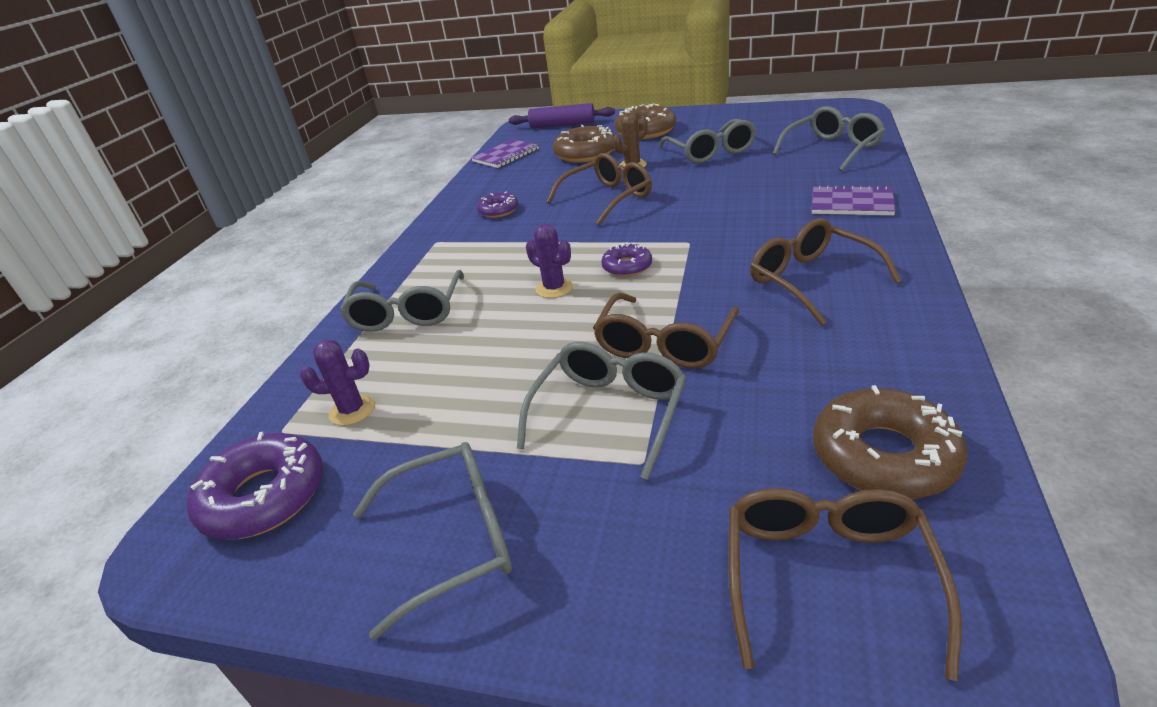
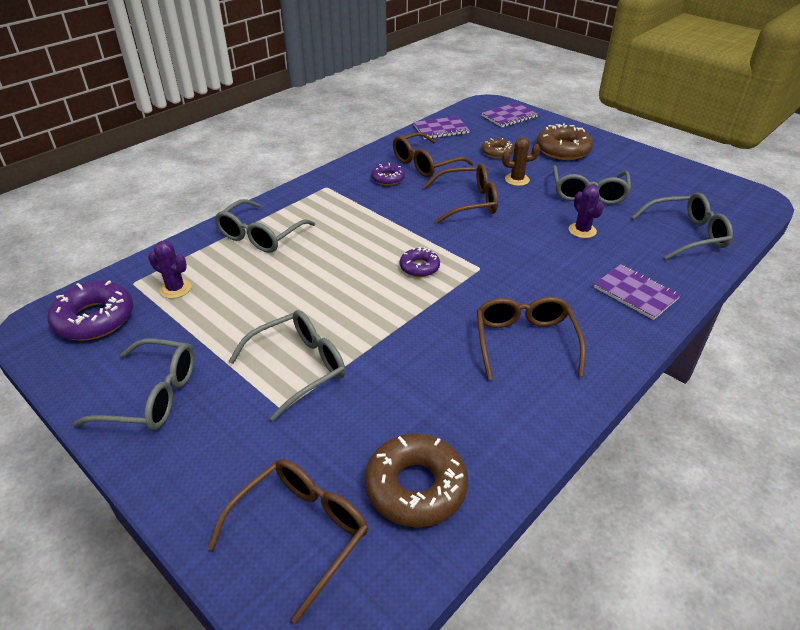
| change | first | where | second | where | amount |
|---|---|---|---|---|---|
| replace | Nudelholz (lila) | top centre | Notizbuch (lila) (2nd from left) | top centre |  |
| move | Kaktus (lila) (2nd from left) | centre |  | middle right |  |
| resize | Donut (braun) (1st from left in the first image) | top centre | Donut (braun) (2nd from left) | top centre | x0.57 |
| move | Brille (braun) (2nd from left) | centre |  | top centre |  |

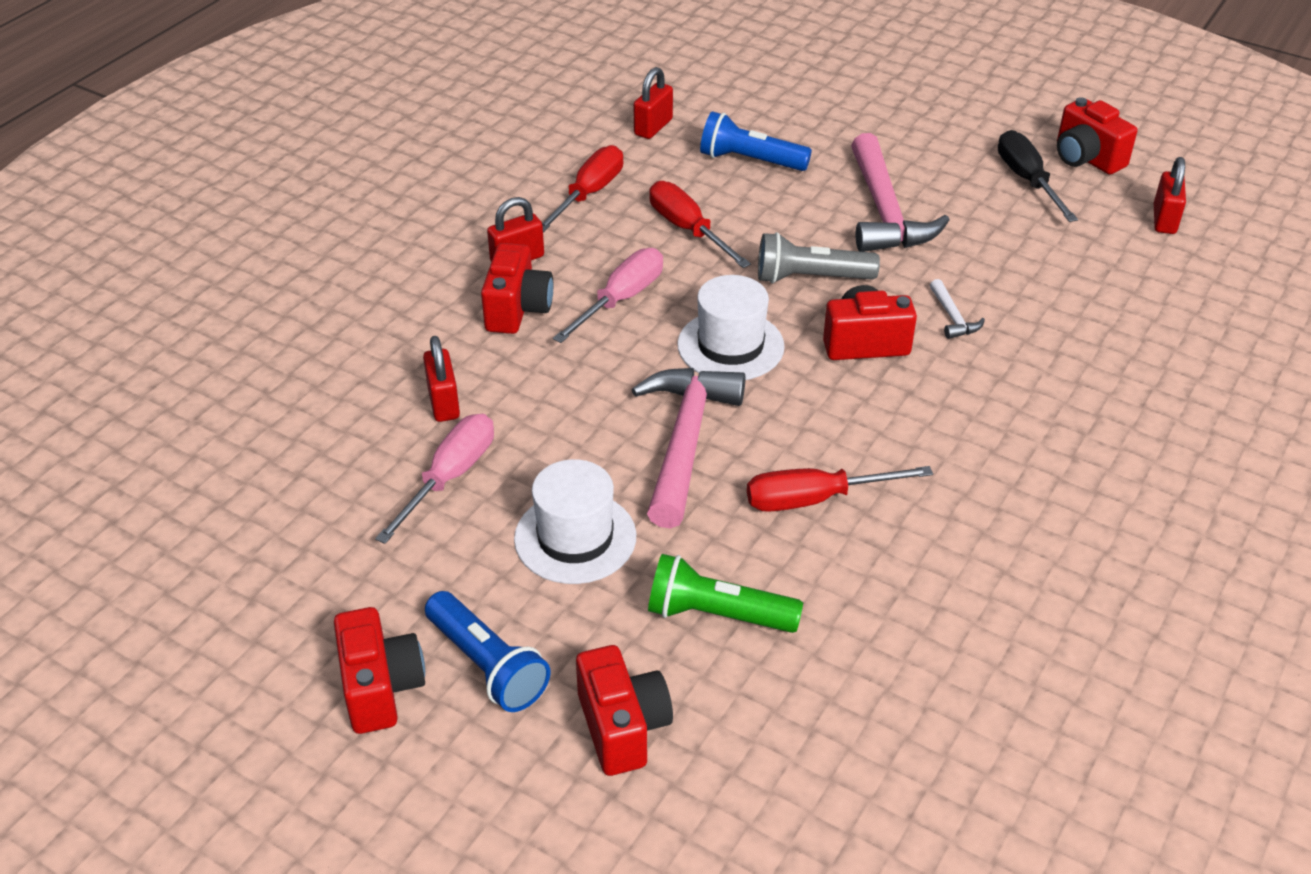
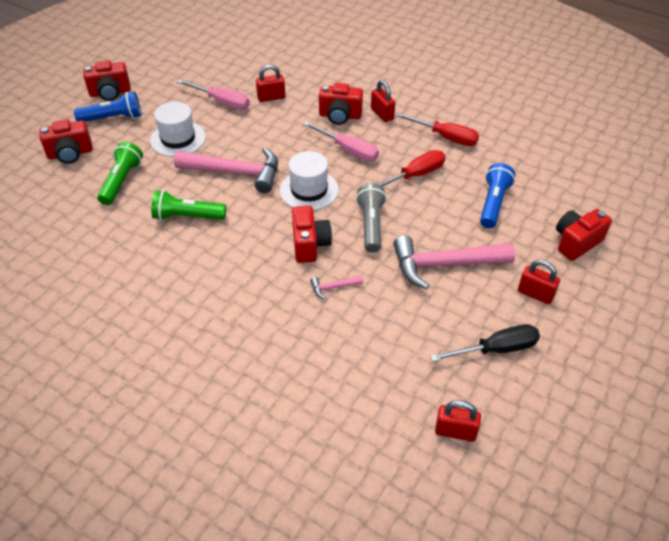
| change | first | where | second | where | amount |
|---|---|---|---|---|---|
| rotate | Taschenlampe (blau) (1st from left) | bottom centre |  | top left | 150 degrees counterclockwise |
| move | Vorhängeschloss (rot) (3rd from left in the first image) | top centre | Vorhängeschloss (rot) (4th from left) | middle right |  |
| replace | Schraubenzieher (rot) (3rd from left) | centre | Taschenlampe (grün) (2nd from left) | middle left |  |
| recolor | Hammer (weiß) | middle right | Hammer (rosa) (2nd from left) | centre |  |
| move | Kamera (rot) (5th from left) | top right |  | middle right |  |

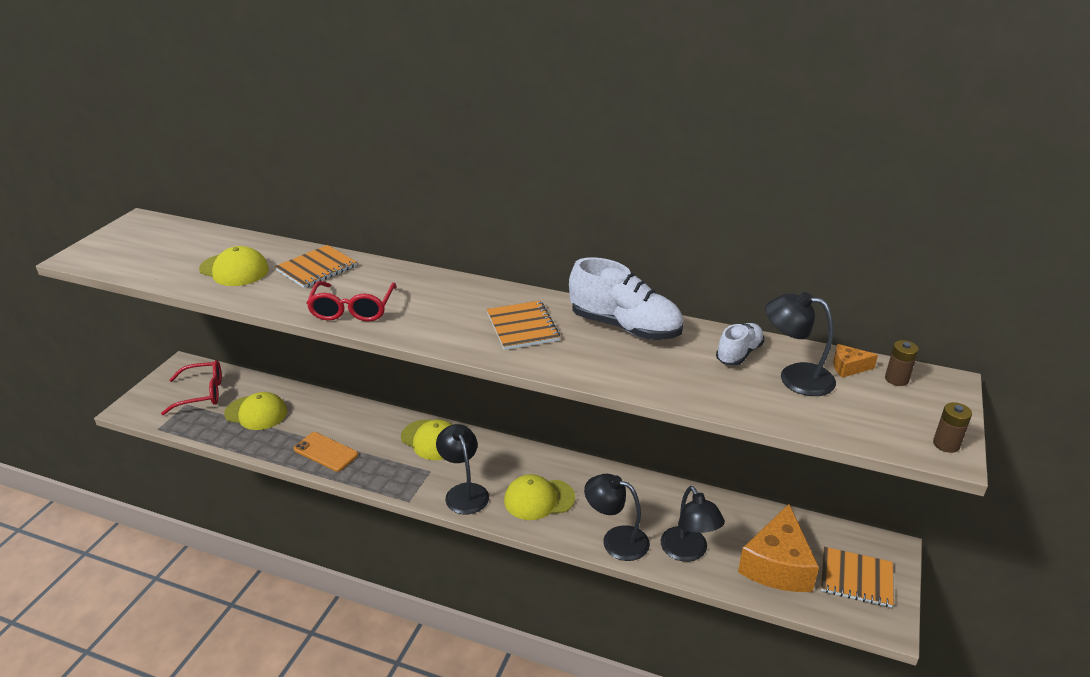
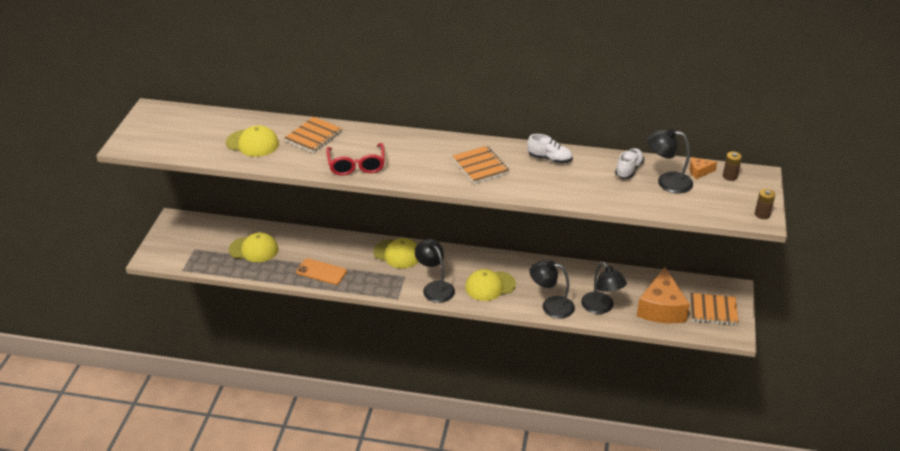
| change | first | where | second | where | amount |
|---|---|---|---|---|---|
| delete | Brille (rot) (1st from left) | middle left |  |  |  |
| resize | Schuh (weiß) (1st from left) | centre |  | top centre | x0.56 |

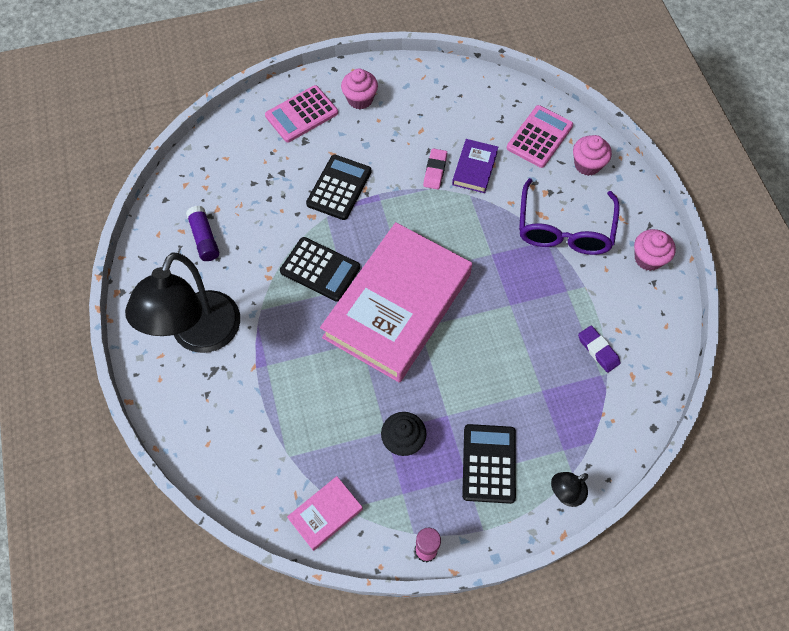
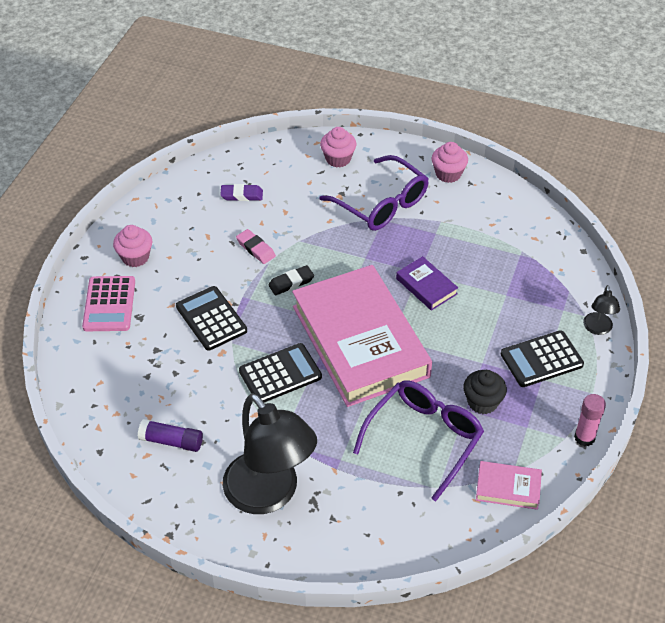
| change | first | where | second | where | amount |
|---|---|---|---|---|---|
| rotate | Buch (rosa) (1st from left in the first image) | bottom centre | Buch (rosa) (2nd from left) | bottom right | 75 degrees counterclockwise |
| move | Buch (lila) | top centre |  | centre |  |
| rotate | Taschenrechner (schwarz) (3rd from left) | bottom centre |  | middle right | 60 degrees counterclockwise |
| delete | Taschenrechner (rosa) (2nd from left) | top right |  |  |  |
| move | Radiergummi (lila) | middle right |  | top centre |  |
| insert |  |  | Radiergummi (schwarz) | centre |  |
| insert |  |  | Brille (lila) (2nd from left) | bottom centre |  |

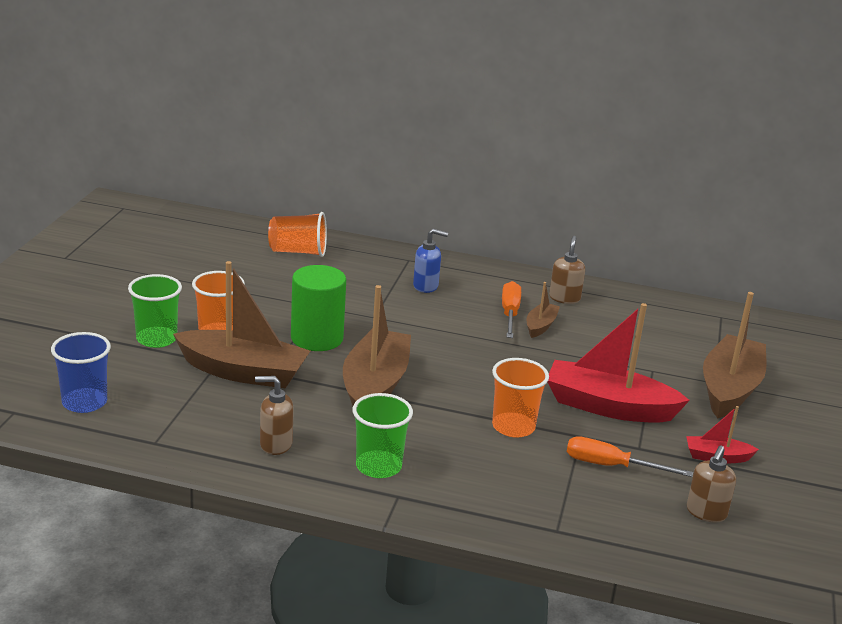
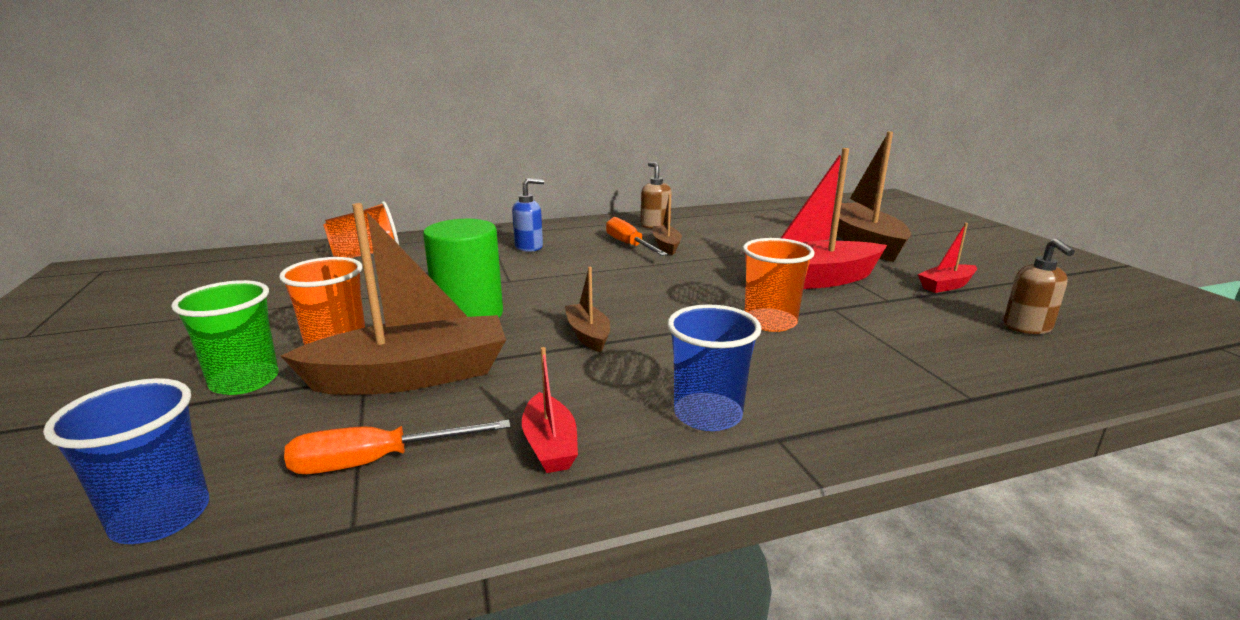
| change | first | where | second | where | amount |
|---|---|---|---|---|---|
| replace | Seifenspender (braun) (1st from left) | middle left | Boot (rot) (1st from left) | centre |  |
| resize | Boot (braun) (2nd from left) | centre |  | centre | x0.48 |
| recolor | Becher (grün) (2nd from left) | bottom centre | Becher (blau) (2nd from left) | centre |  |
| move | Schraubenzieher (orange) (2nd from left in the first image) | bottom right | Schraubenzieher (orange) (1st from left) | bottom left |  |

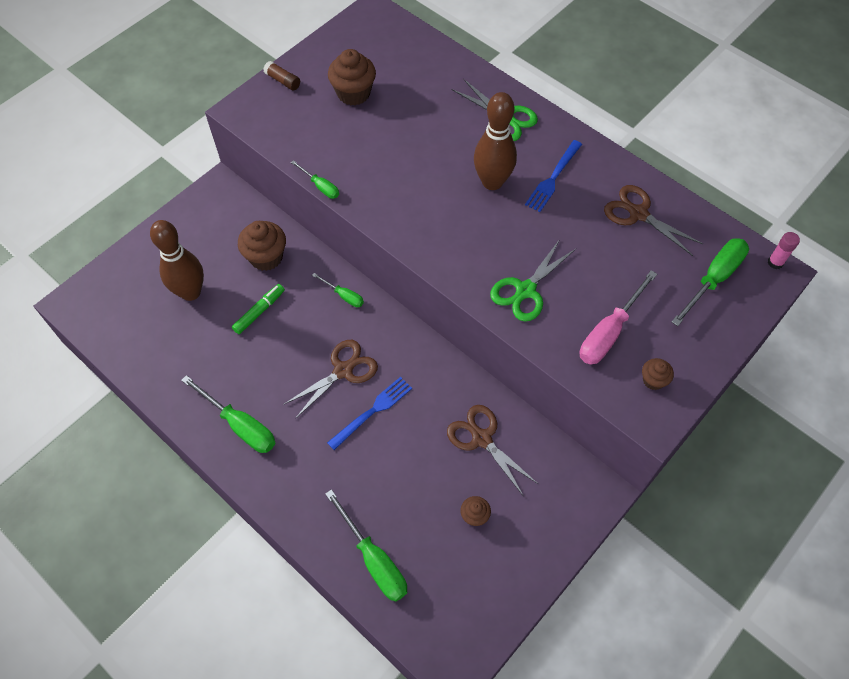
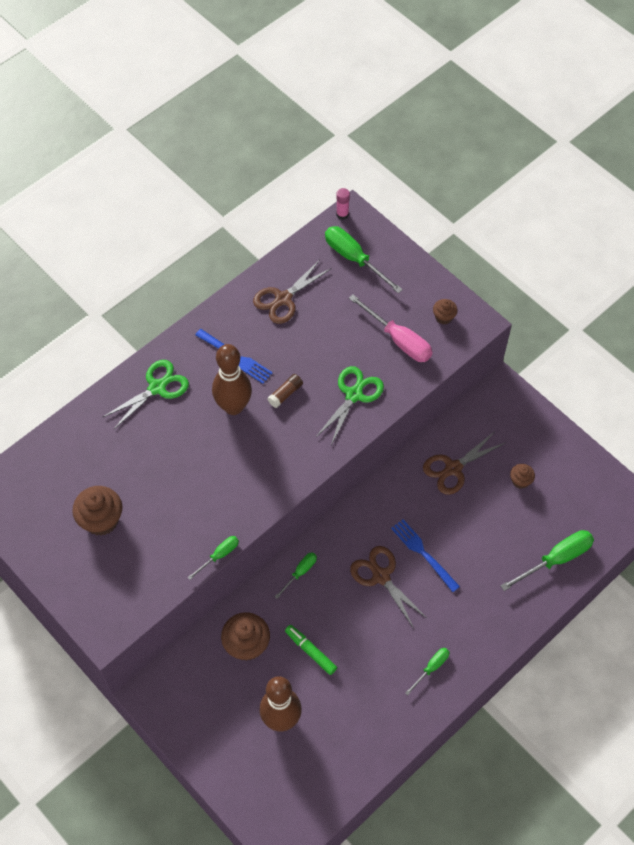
| change | first | where | second | where | amount |
|---|---|---|---|---|---|
| resize | Schraubenzieher (grün) (1st from left in the first image) | middle left | Schraubenzieher (grün) (4th from left) | bottom right | x0.55 |
| move | Klebestift (braun) | top left |  | centre |  |
| rotate | Schere (grün) (2nd from left) | centre |  | centre | 105 degrees counterclockwise |

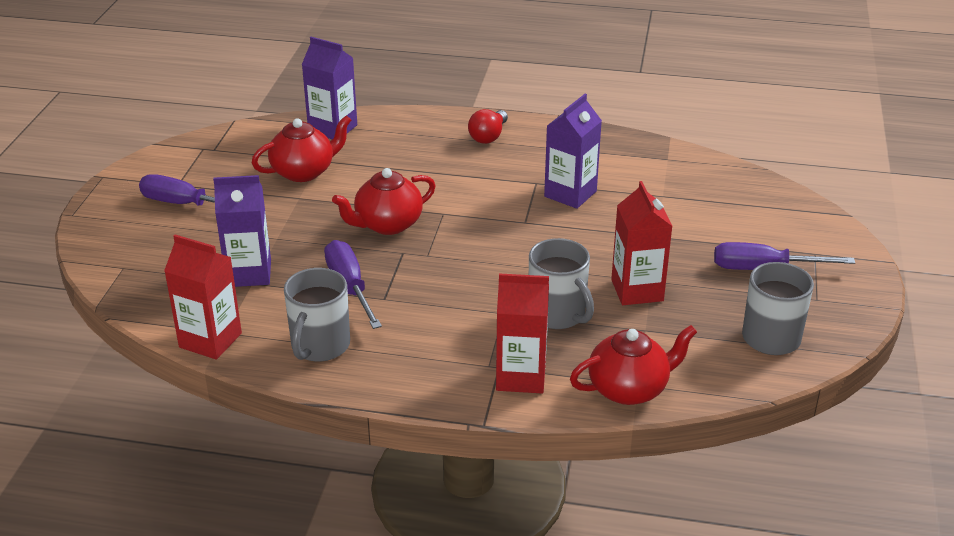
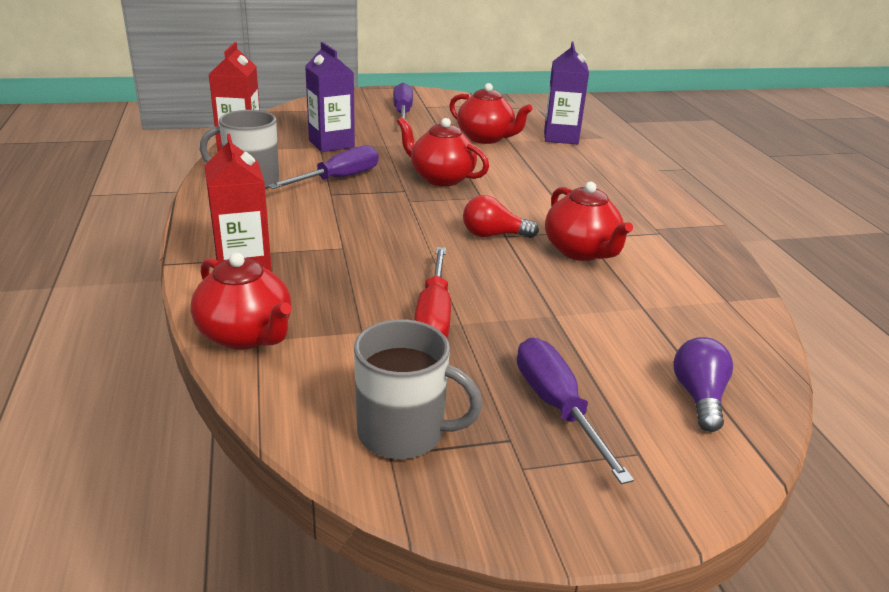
| change | first | where | second | where | amount |
|---|---|---|---|---|---|
| move | Glühbirne (rot) | top centre |  | centre |  |
| delete | Tasse (grau) (2nd from left) | centre |  |  |  |
| replace | Getränkekarton (lila) (3rd from left) | top centre | Teekanne (rot) (4th from left) | centre |  |
| replace | Getränkekarton (rot) (3rd from left) | middle right | Schraubenzieher (rot) | centre |  |
| insert |  |  | Glühbirne (lila) | middle right |  |

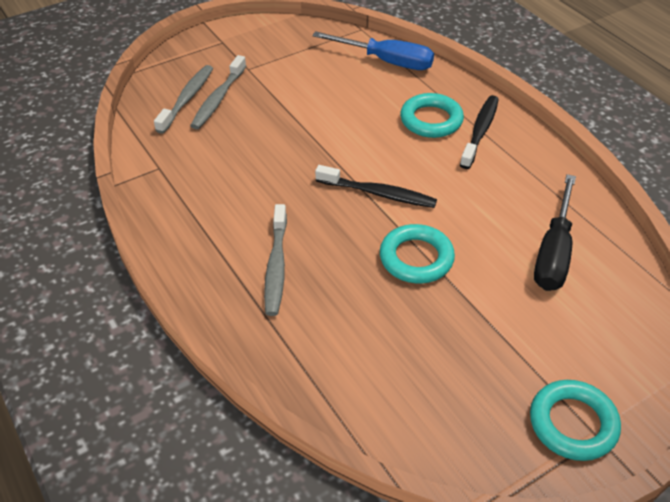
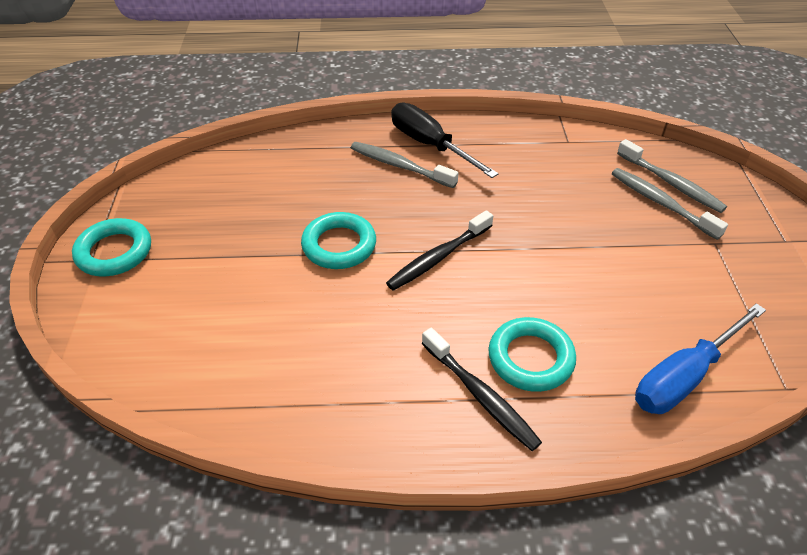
| change | first | where | second | where | amount |
|---|---|---|---|---|---|
| move | Schraubenzieher (schwarz) | middle right |  | top centre |  |

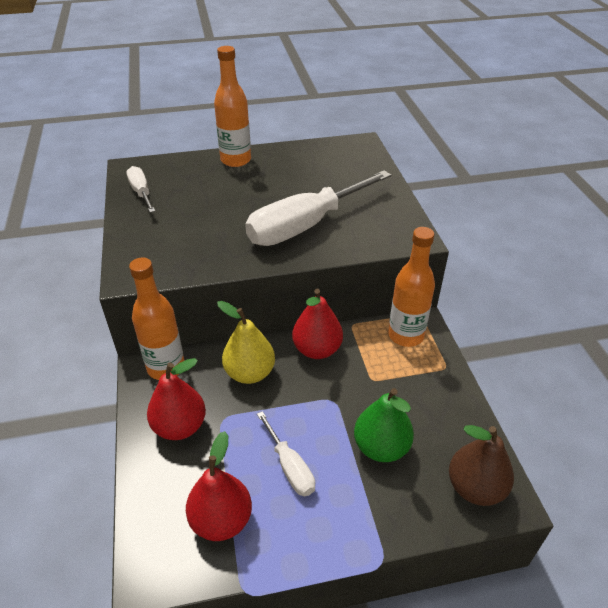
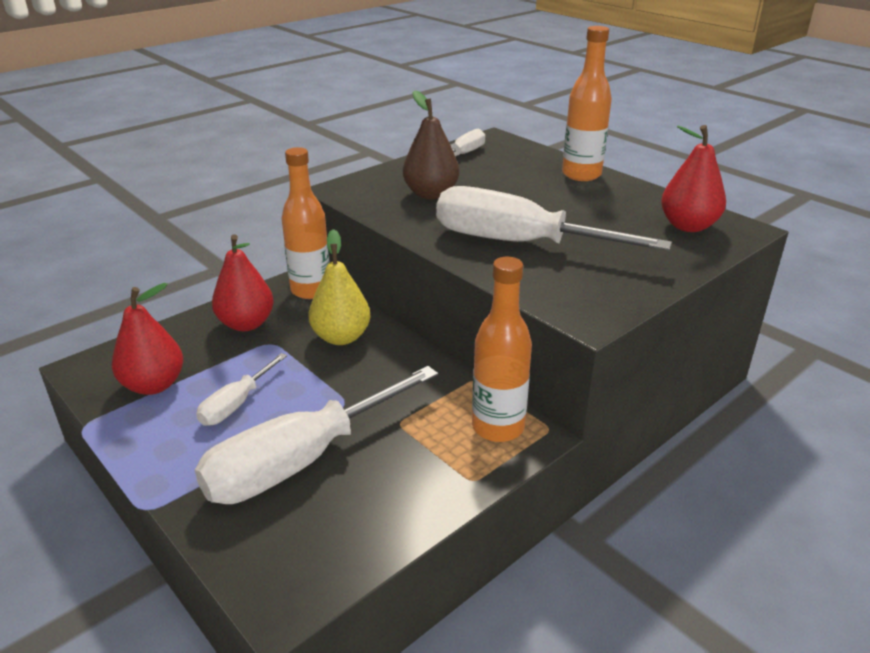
| change | first | where | second | where | amount |
|---|---|---|---|---|---|
| move | Birne (rot) (3rd from left) | centre |  | top right |  |
| replace | Birne (grün) | bottom centre | Schraubenzieher (weiß) (2nd from left) | centre |  |
| move | Birne (braun) | bottom right |  | top centre |  |

